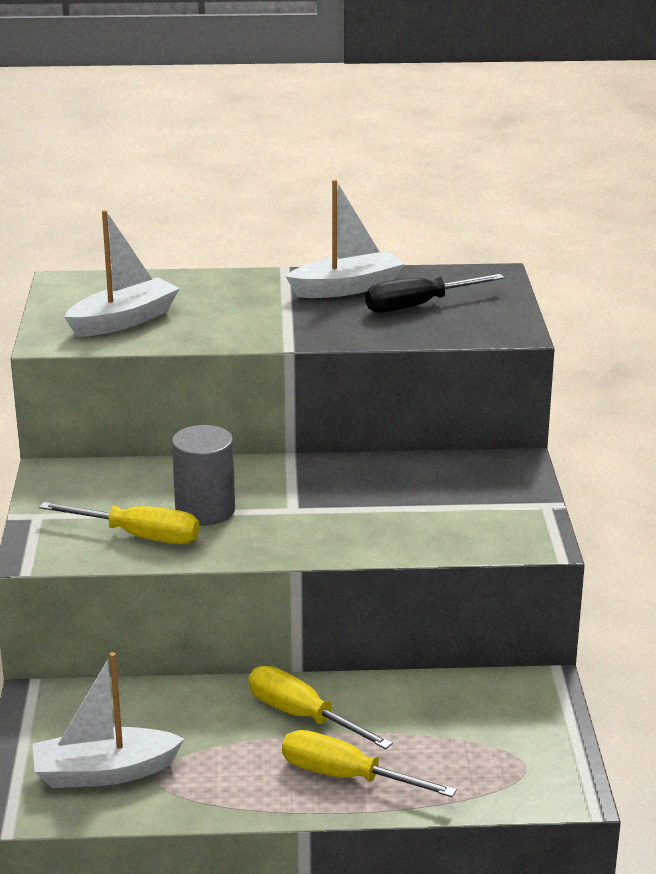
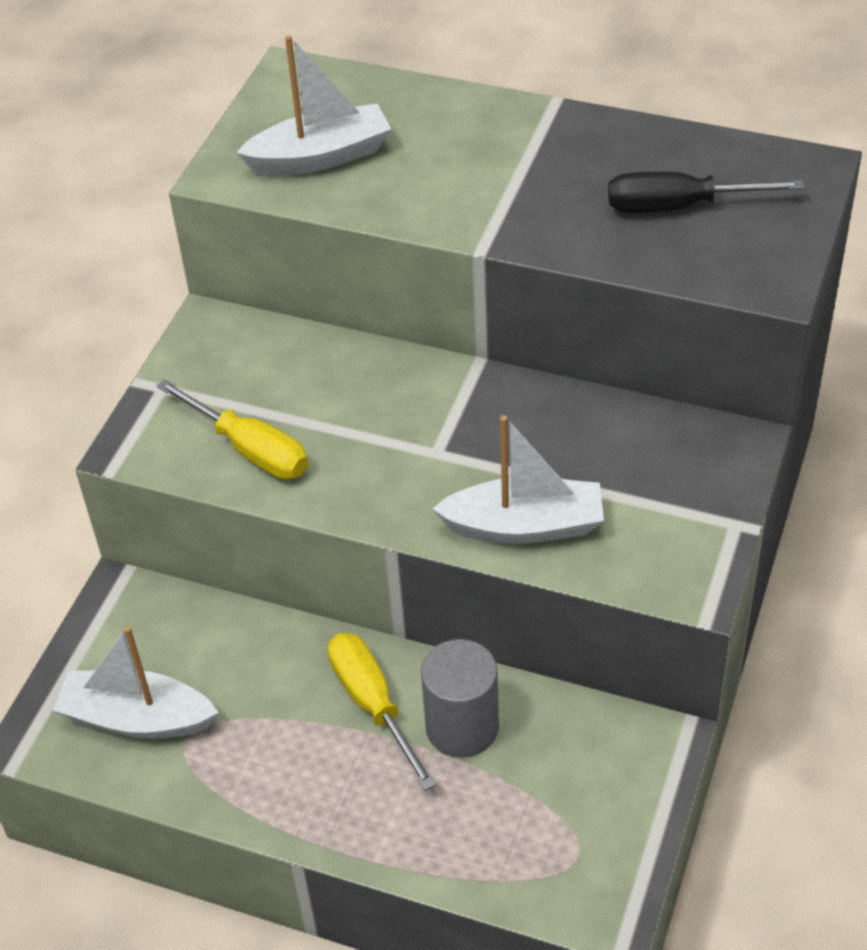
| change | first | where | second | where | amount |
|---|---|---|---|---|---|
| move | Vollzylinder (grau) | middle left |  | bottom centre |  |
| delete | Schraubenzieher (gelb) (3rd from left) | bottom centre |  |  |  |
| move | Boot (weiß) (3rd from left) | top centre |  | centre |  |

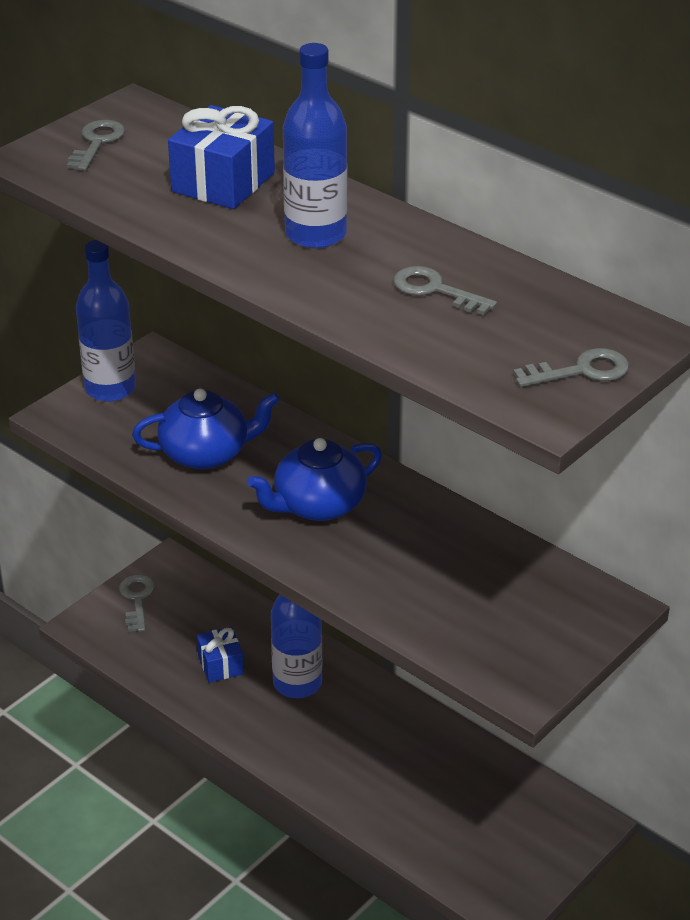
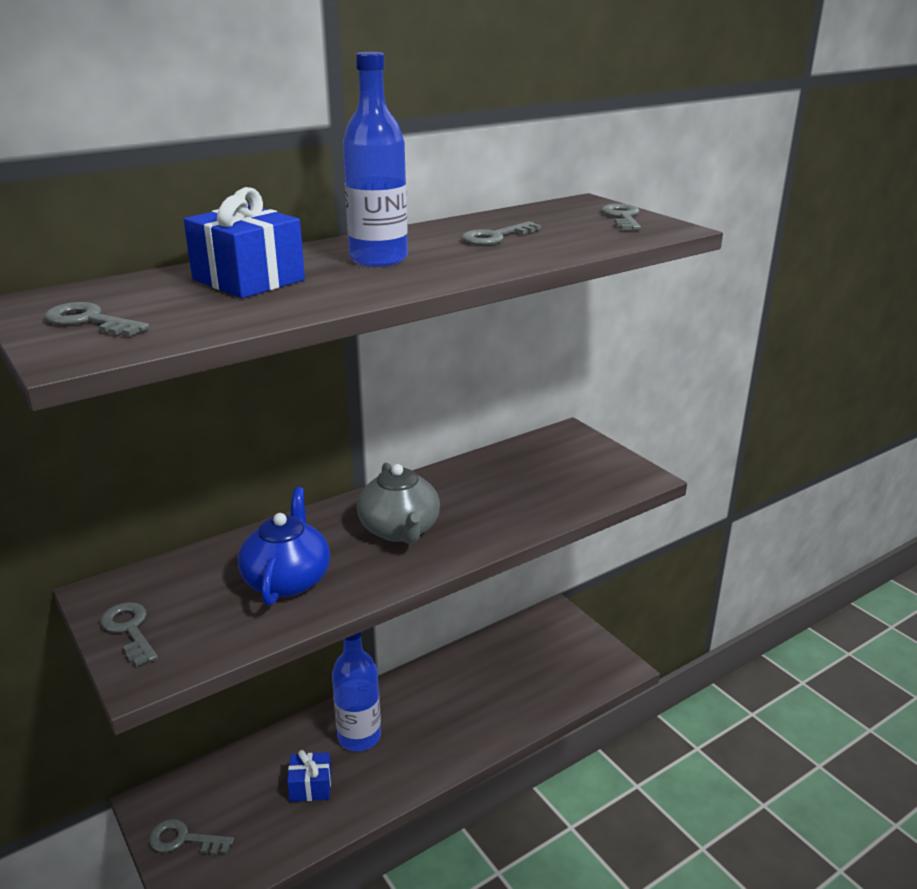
| change | first | where | second | where | amount |
|---|---|---|---|---|---|
| replace | Flasche (blau) (1st from left) | middle left | Schlüssel (grau) (2nd from left) | bottom left |  |
| recolor | Teekanne (blau) (2nd from left) | centre | Teekanne (grau) | centre |  |

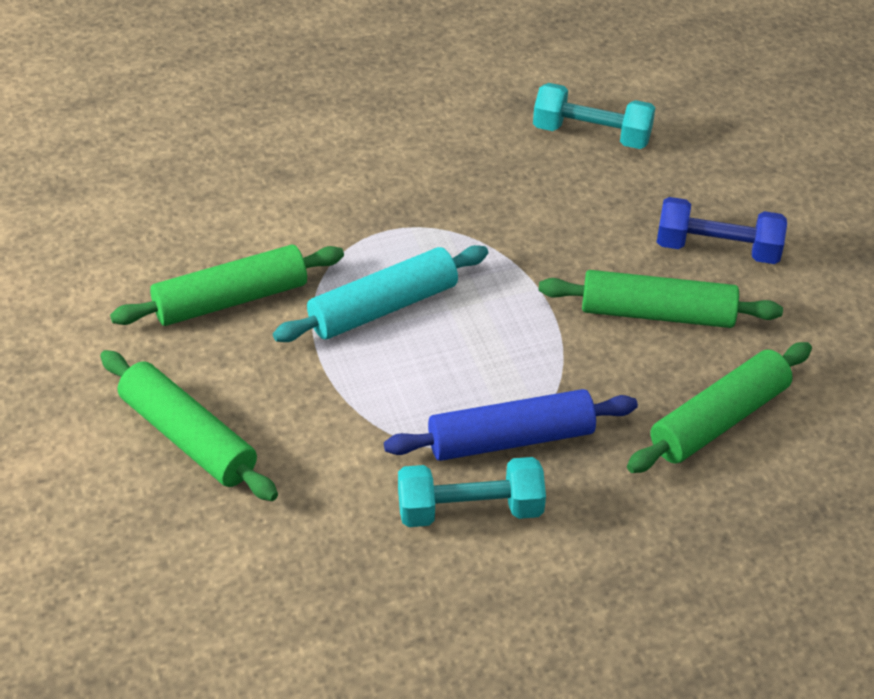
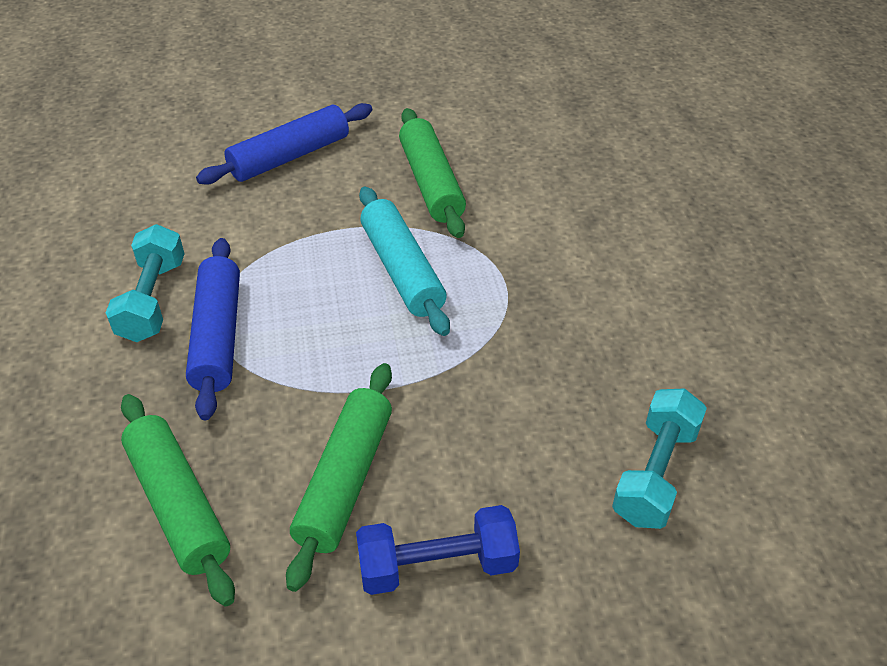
| change | first | where | second | where | amount |
|---|---|---|---|---|---|
| recolor | Nudelholz (grün) (1st from left) | middle left | Nudelholz (blau) (2nd from left) | top left |  |
| rotate | Hantel (blau) | top right |  | bottom centre | 60 degrees clockwise |

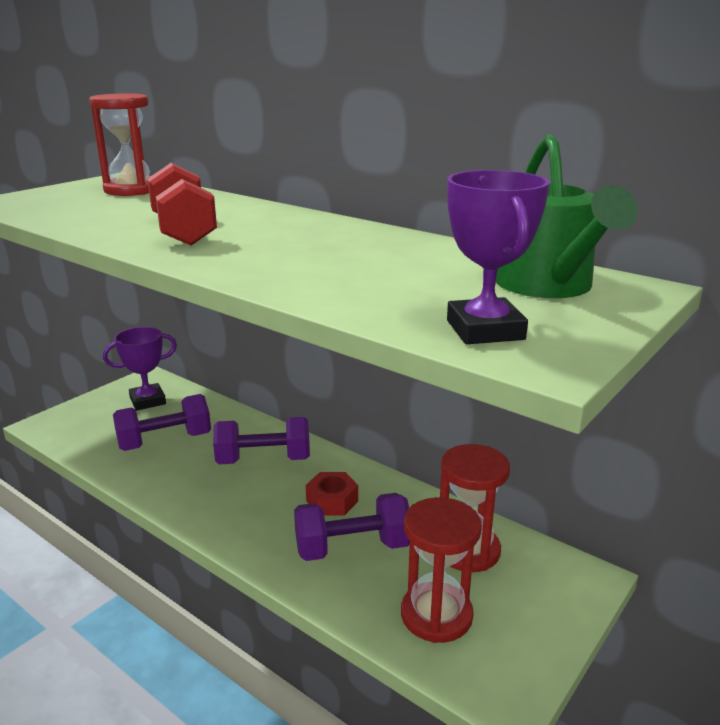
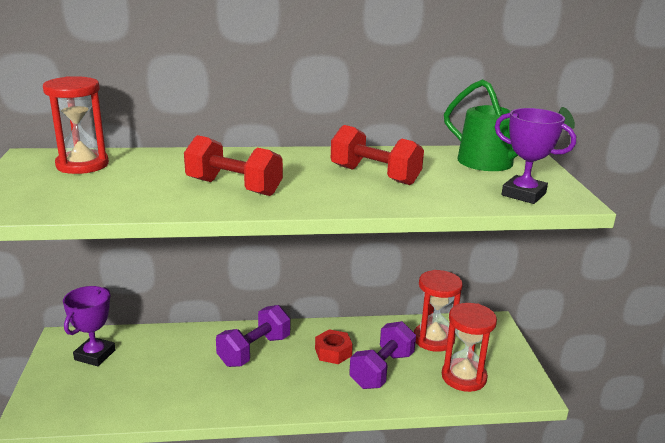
| change | first | where | second | where | amount |
|---|---|---|---|---|---|
| delete | Hantel (lila) (1st from left) | middle left |  |  |  |
| insert |  |  | Hantel (rot) (2nd from left) | centre |  |

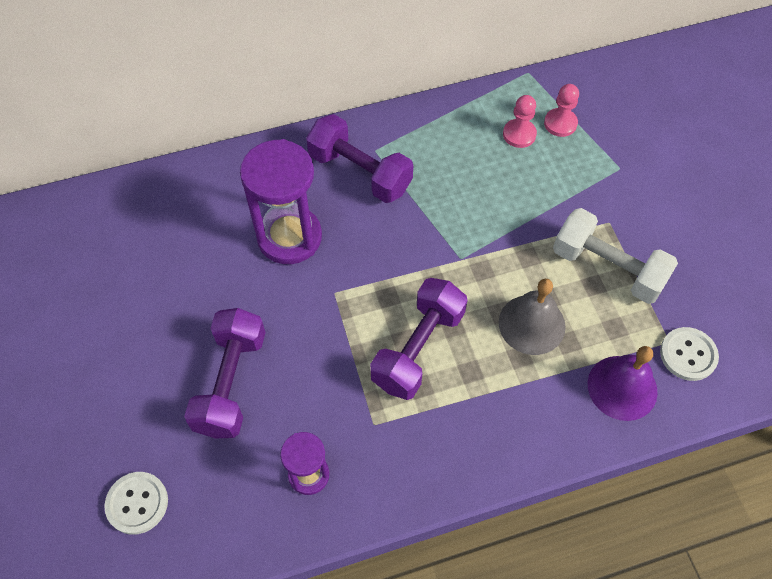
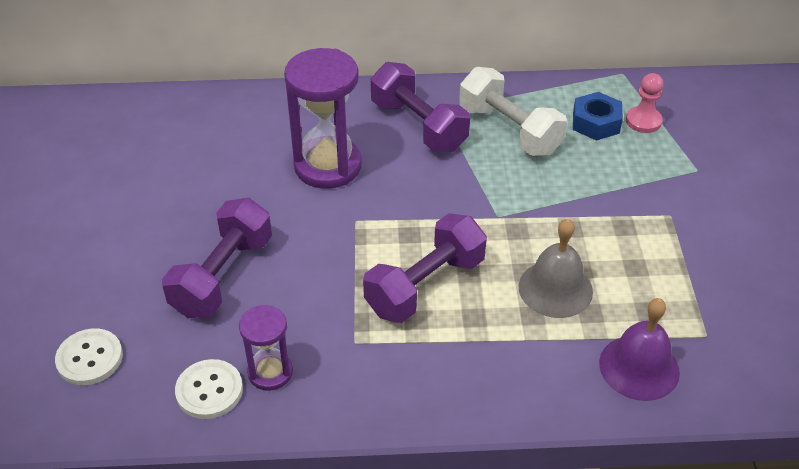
| change | first | where | second | where | amount |
|---|---|---|---|---|---|
| replace | Bauer (rosa) (1st from left) | top right | Sechskantmutter (blau) | top right |  |
| move | Hantel (weiß) | middle right |  | top centre |  |
| move | Knopf (weiß) (2nd from left) | middle right |  | bottom left |  |

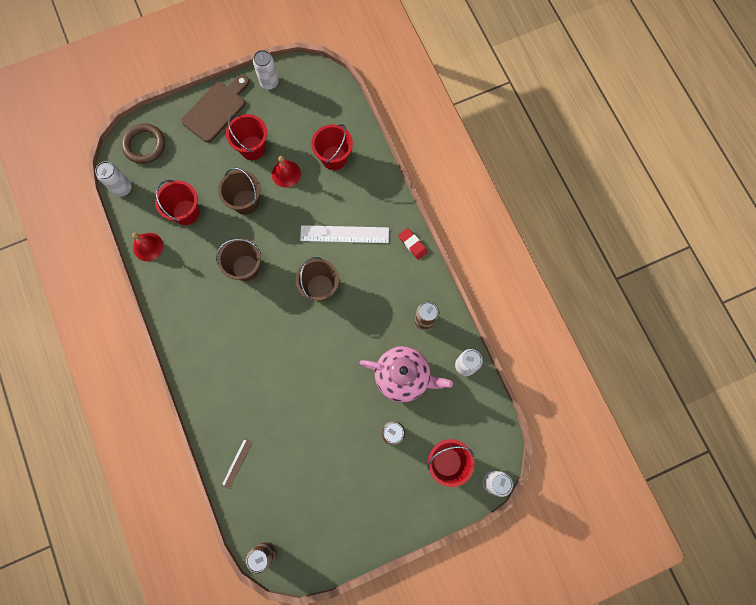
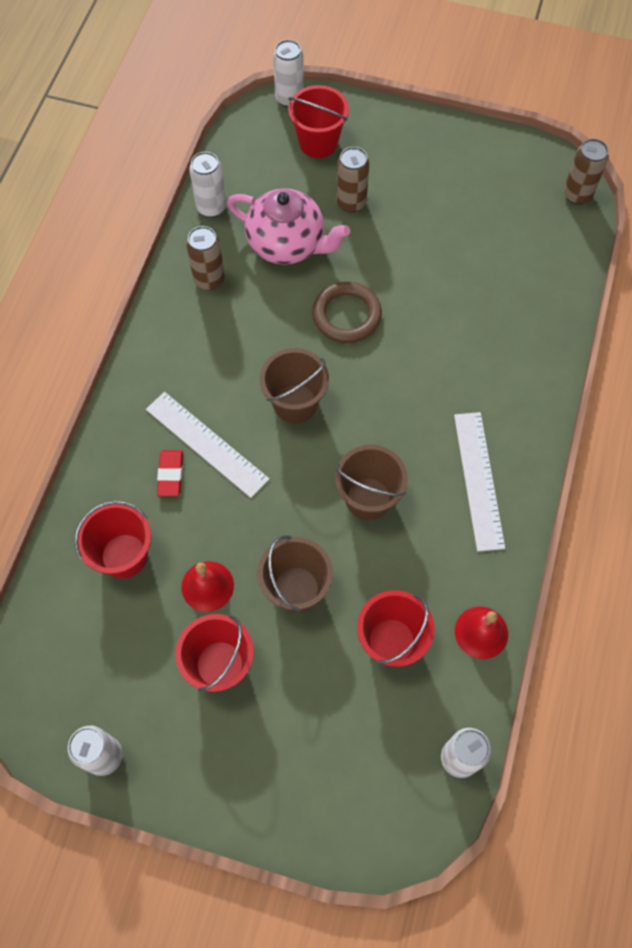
| change | first | where | second | where | amount |
|---|---|---|---|---|---|
| move | Ring (braun) | top left |  | top centre |  |
| delete | Schneidebrett (braun) | top left |  |  |  |
| delete | Lineal (braun) | bottom left |  |  |  |
| rotate | Teekanne (rosa) | centre |  | top centre | 150 degrees clockwise |
| move | Radiergummi (rot) | centre |  | middle left |  |
| insert |  |  | Lineal (weiß) (2nd from left) | middle right |  |

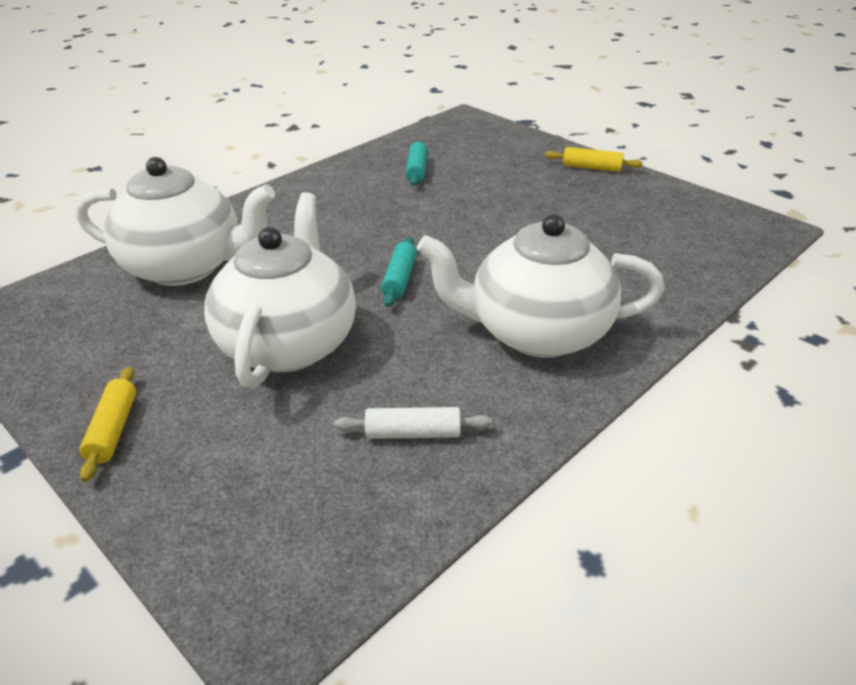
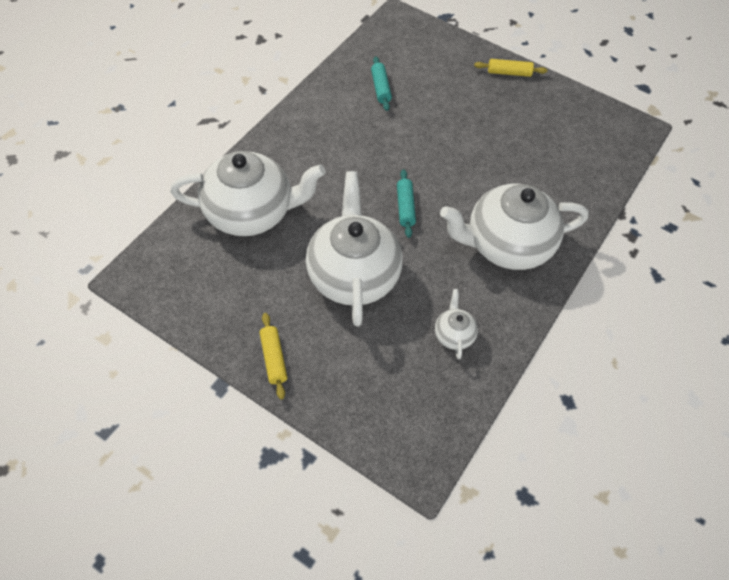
| change | first | where | second | where | amount |
|---|---|---|---|---|---|
| replace | Nudelholz (weiß) | centre | Teekanne (weiß) (3rd from left) | centre |  |

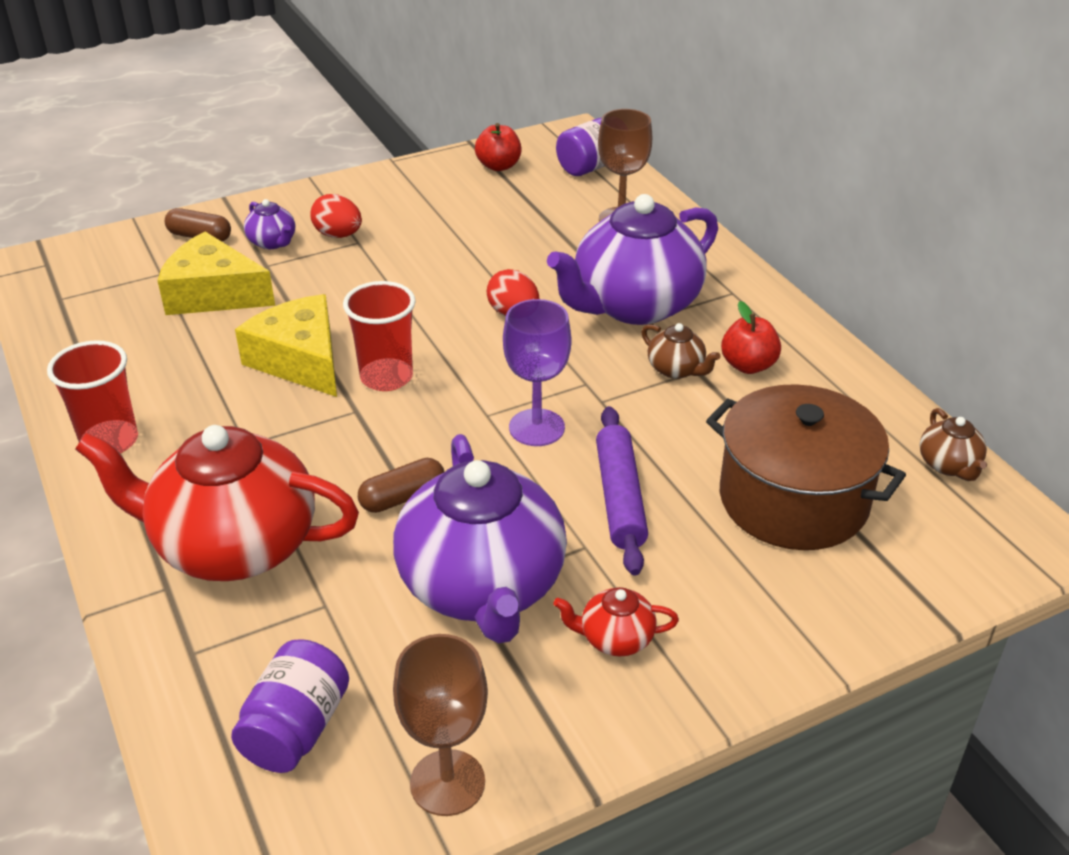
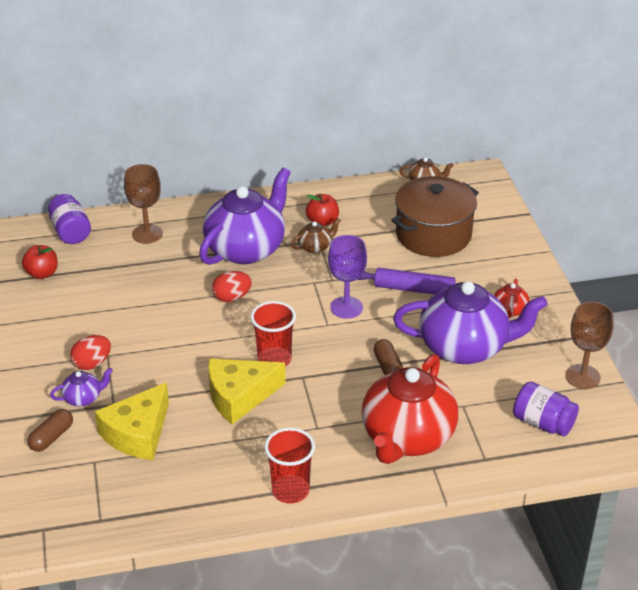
| change | first | where | second | where | amount |
|---|---|---|---|---|---|
| rotate | Teekanne (lila) (3rd from left in the first image) | top centre | Teekanne (lila) (2nd from left) | centre | 120 degrees counterclockwise |

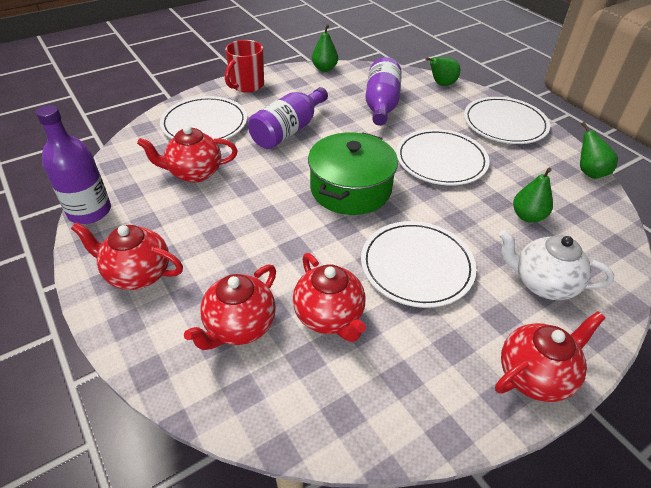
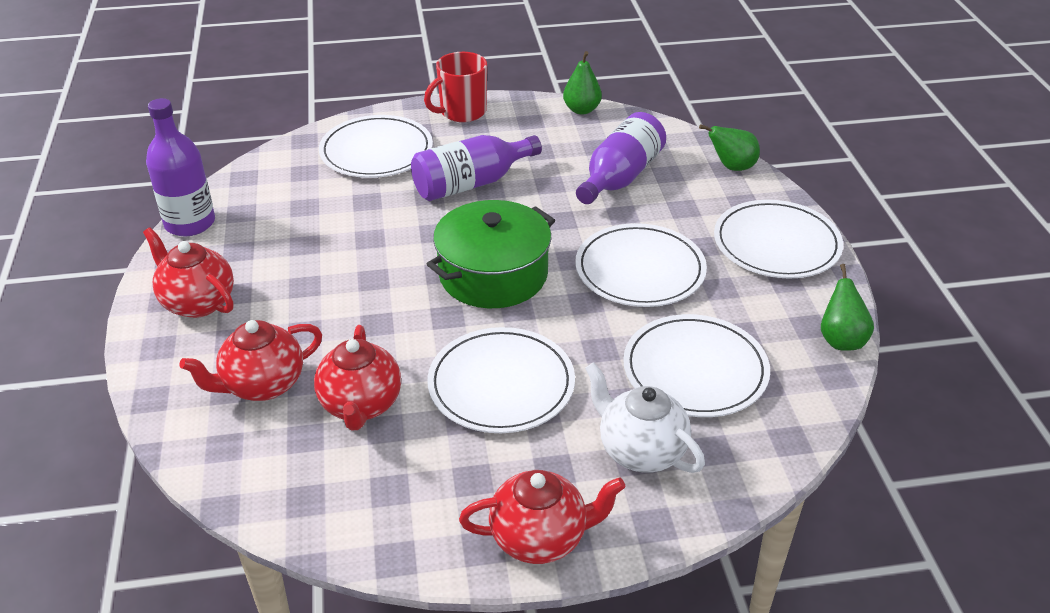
| change | first | where | second | where | amount |
|---|---|---|---|---|---|
| delete | Teekanne (rot) (2nd from left) | top left |  |  |  |
| replace | Birne (grün) (3rd from left) | middle right | Teller (weiß) (4th from left) | centre |  |

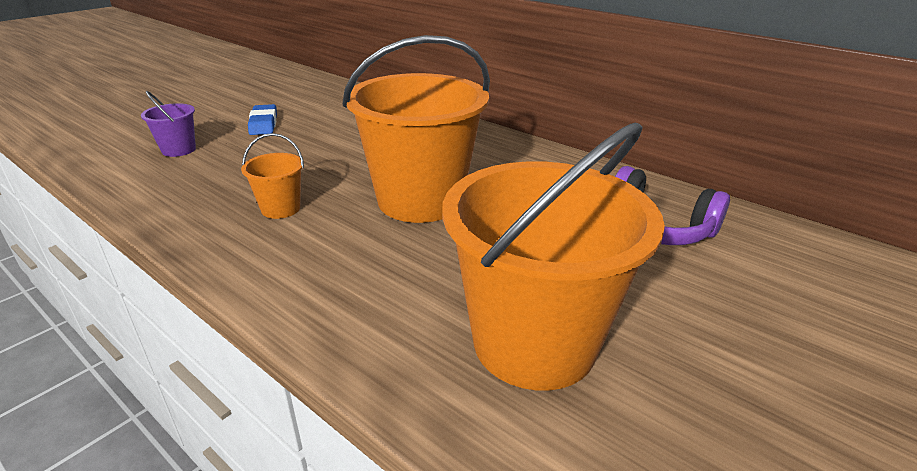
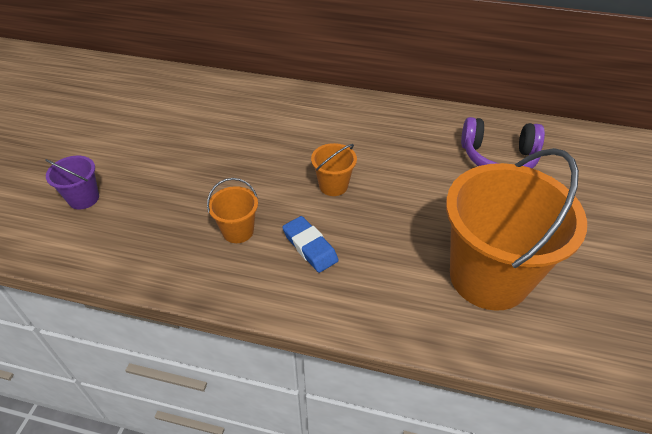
| change | first | where | second | where | amount |
|---|---|---|---|---|---|
| move | Radiergummi (blau) | top left |  | centre |  |
| resize | Eimer (orange) (2nd from left) | top centre |  | centre | x0.43 |

